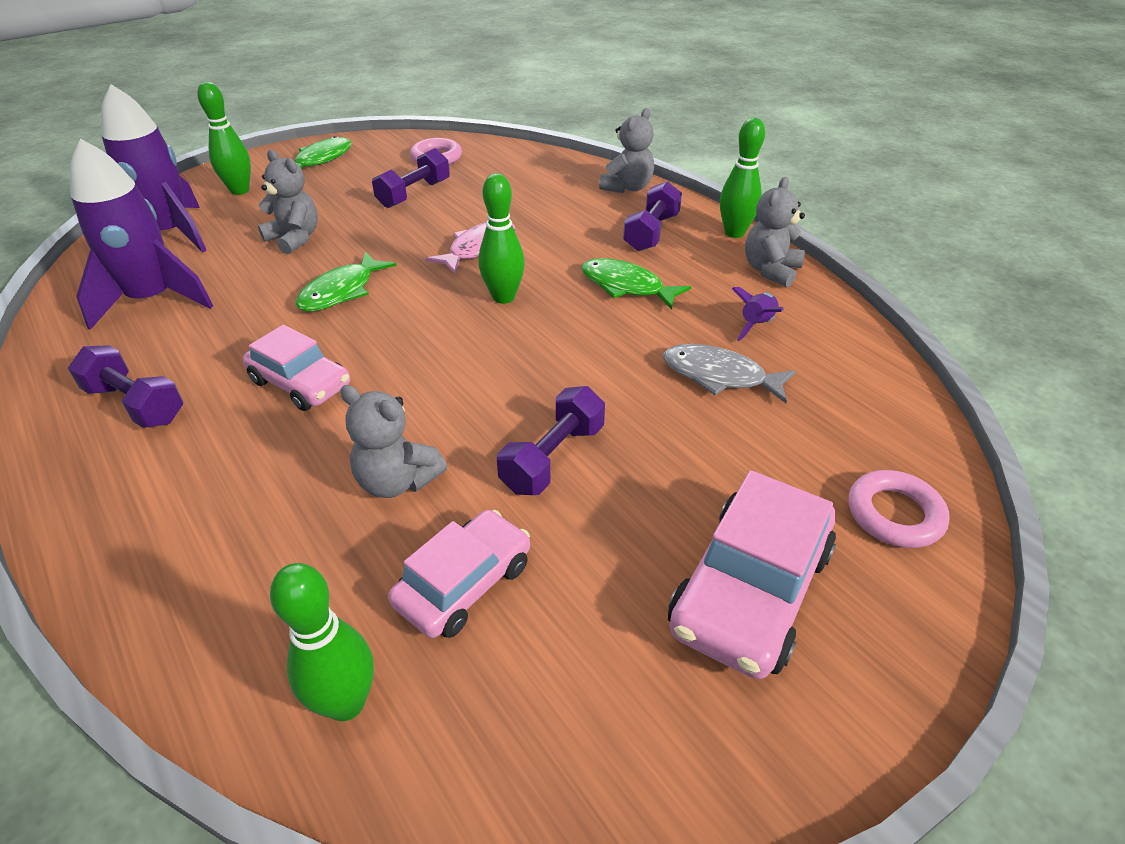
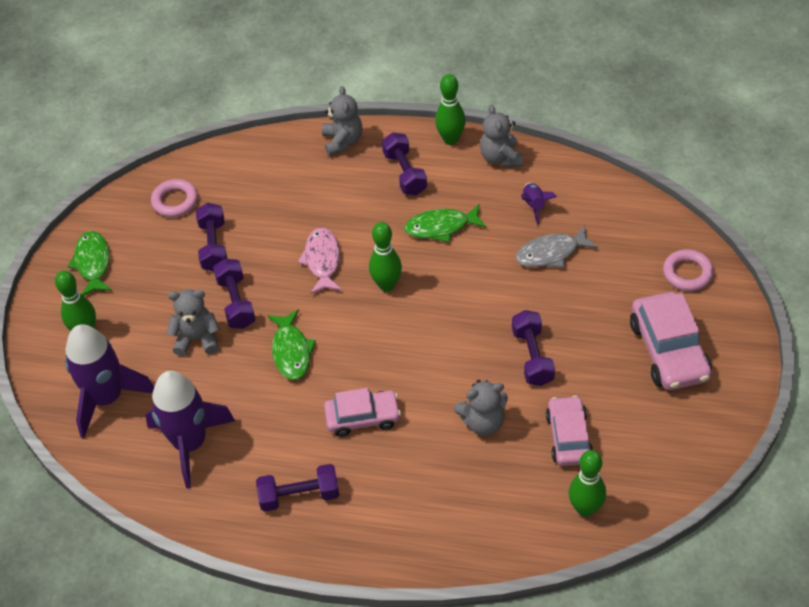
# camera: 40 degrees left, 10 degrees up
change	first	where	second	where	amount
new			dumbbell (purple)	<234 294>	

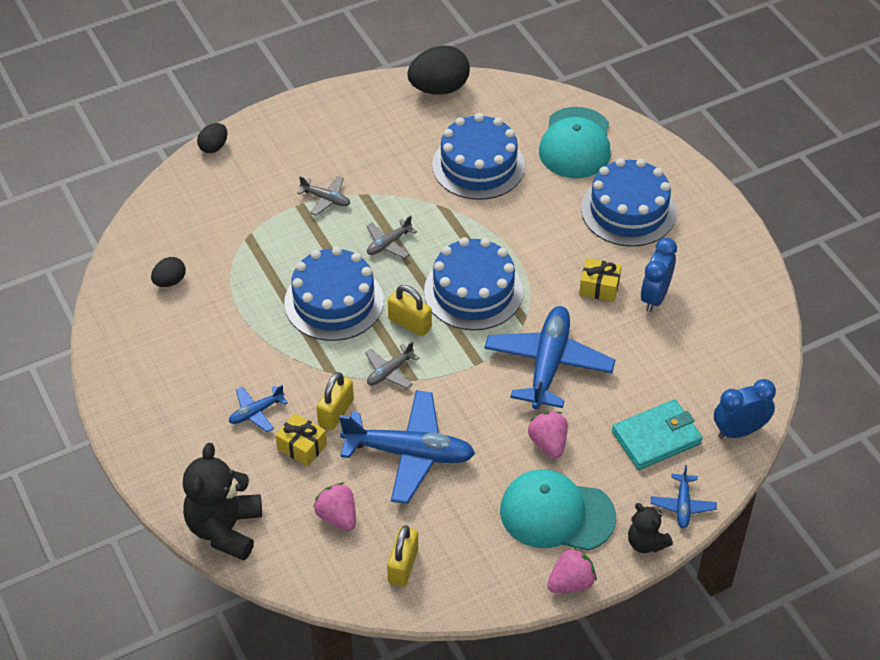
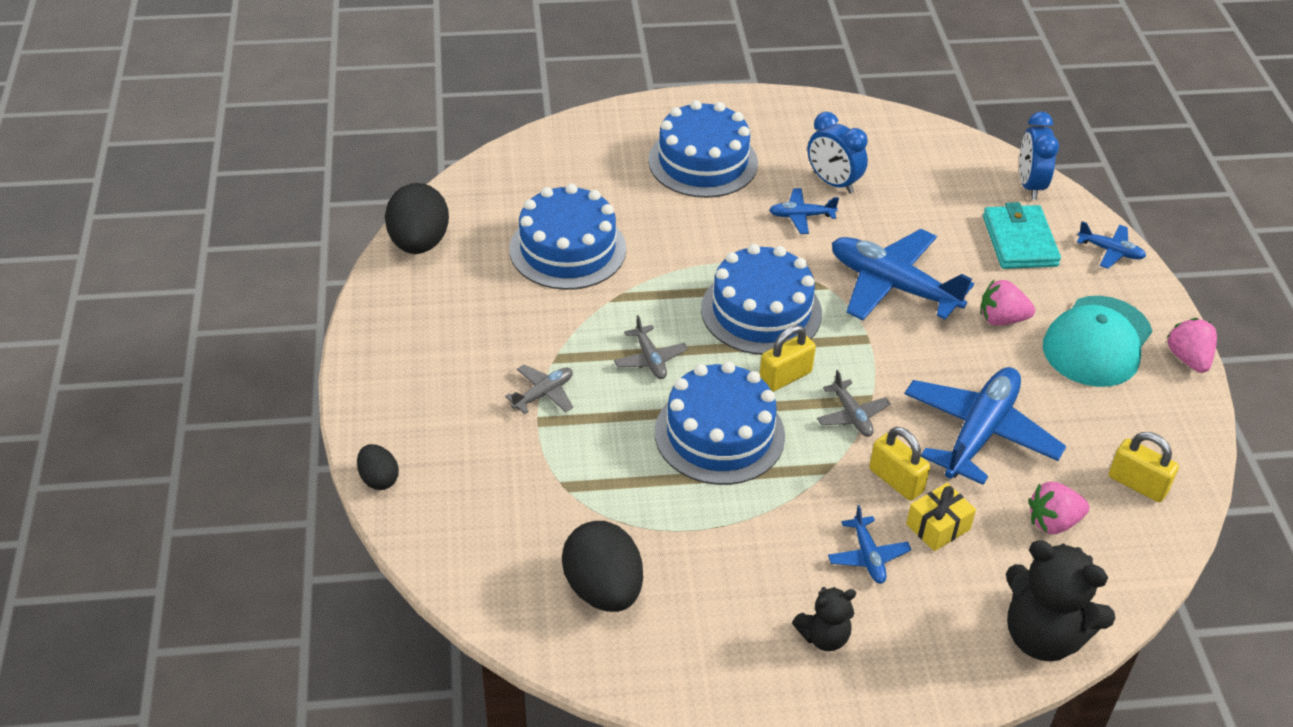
# camera: 70 degrees left, 5 degrees down
change	first	where	second	where	amount
scaled	egg (black)	<168 272>		<602 566>	x1.88
swapped	gift (yellow)	<600 280>	plane (blue)	<804 211>	
shifted	teddy bear (black)	<650 528>		<824 619>	
gone	cap (turquoise)	<575 142>			

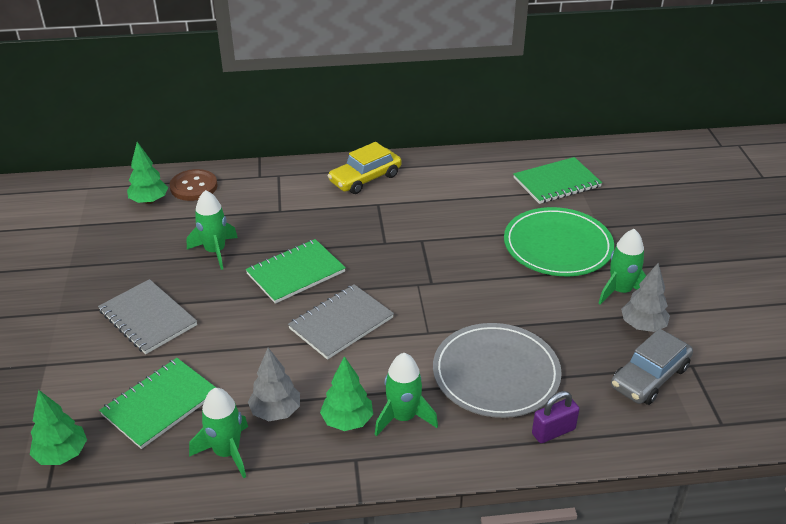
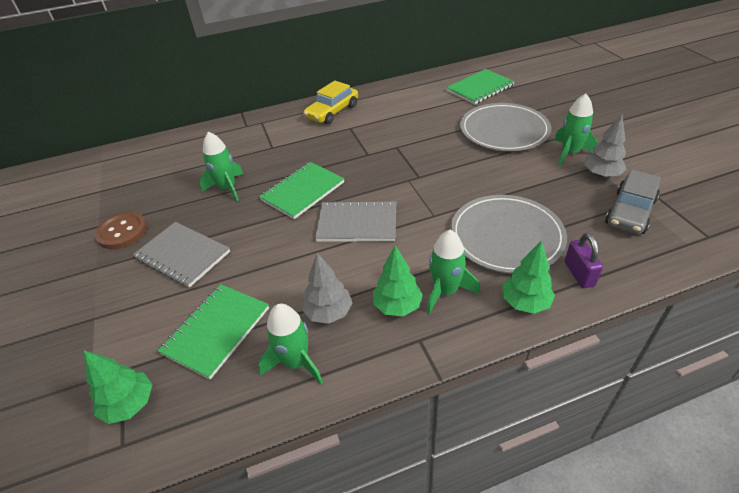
# camera: 10 degrees left, 5 degrees up
change	first	where	second	where	amount
shifted	button (brown)	<194 185>		<121 230>	
rotated	notebook (grey)	<341 322>		<355 221>	60 degrees clockwise
repainted	plate (green)	<559 241>	plate (grey)	<505 127>	
shifted	tree (green)	<147 173>		<529 277>	
rotated	padlock (purple)	<555 417>		<584 260>	60 degrees counterclockwise

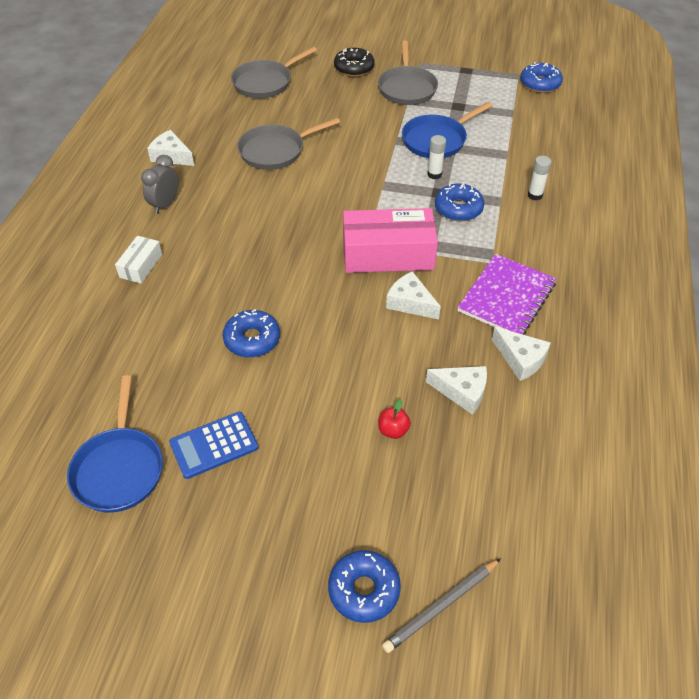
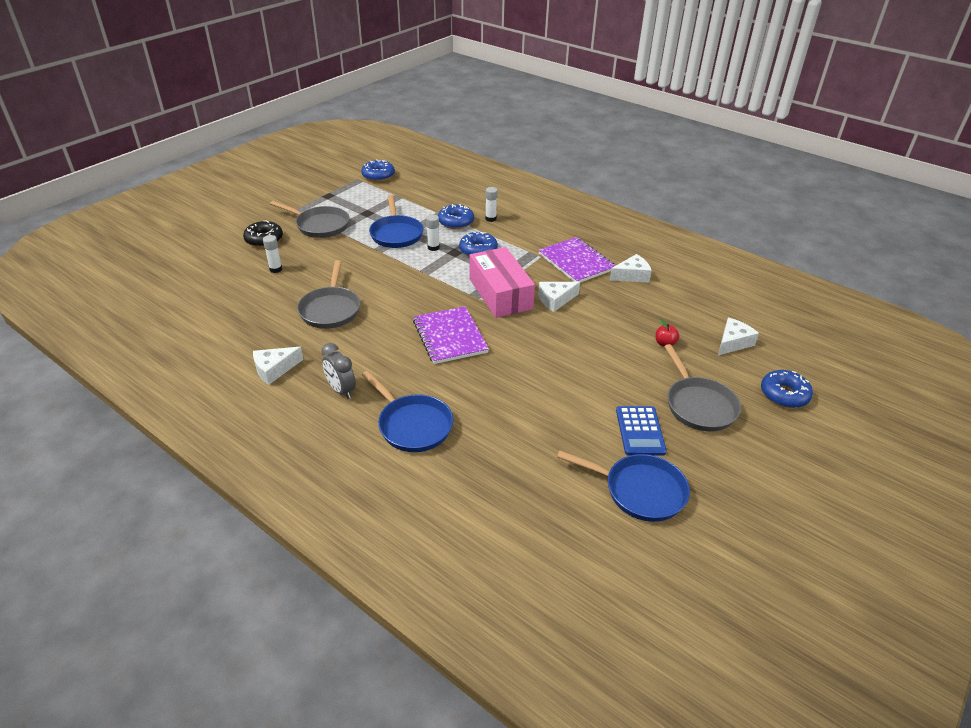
# camera: 65 degrees left, 10 degrees down
change	first	where	second	where	amount
new			glue stick (white)	<272 254>	
swapped	box (white)	<138 260>	pan (blue)	<407 411>	
new			notebook (purple)	<451 335>	
shifted	donut (blue)	<251 333>		<456 216>	
rotated	box (pink)	<390 240>		<502 282>	45 degrees counterclockwise
shifted	pan (grey)	<274 72>		<702 388>	
shifted	cheese (white)	<456 390>		<738 336>	
gone	pencil (grey)	<441 605>			

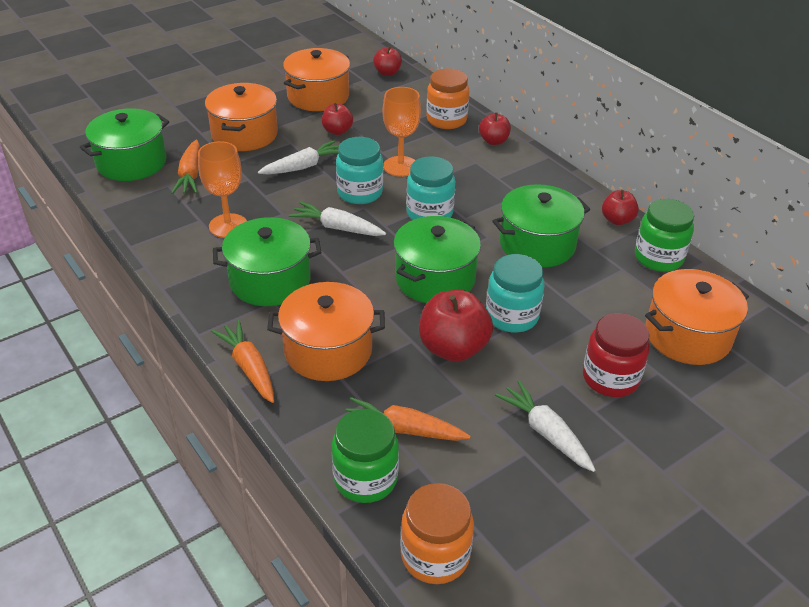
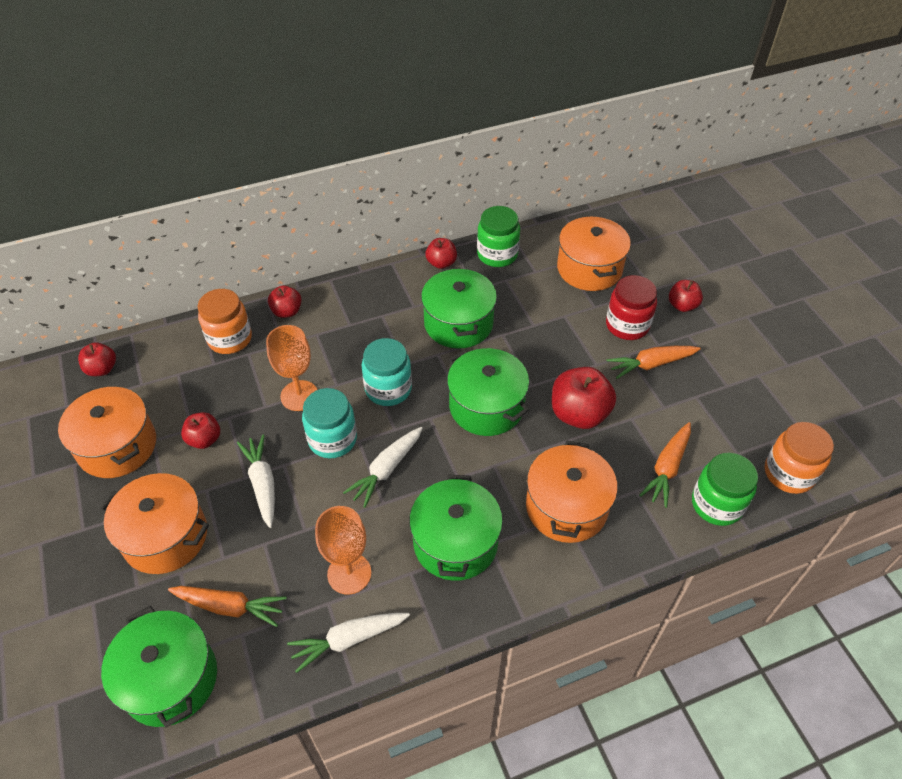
# camera: 75 degrees left, 10 degrees up
change	first	where	second	where	amount
shifted	carrot (white)	<545 426>		<348 643>	
shifted	carrot (orange)	<242 361>		<653 362>	
new			apple (red)	<686 296>	
gone	jar (turquoise)	<515 293>			

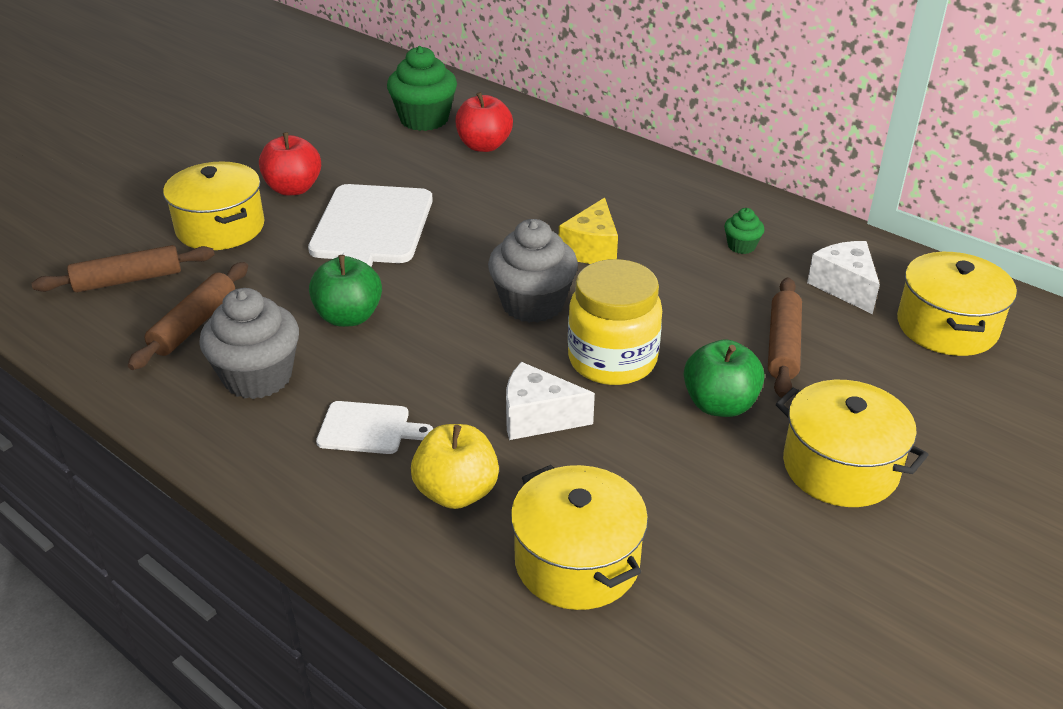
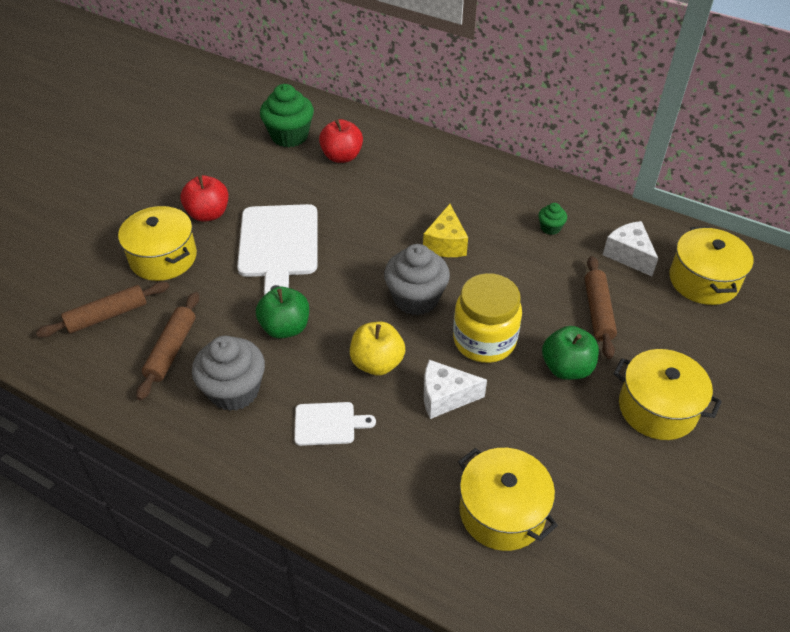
# camera: 10 degrees left, 10 degrees up
change	first	where	second	where	amount
shifted	apple (yellow)	<455 466>		<377 348>	

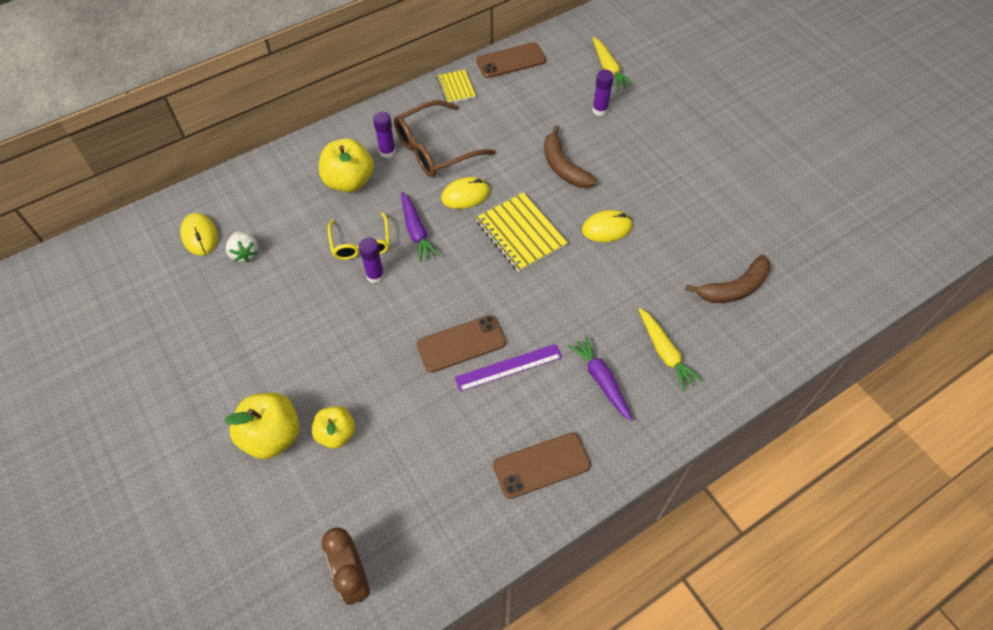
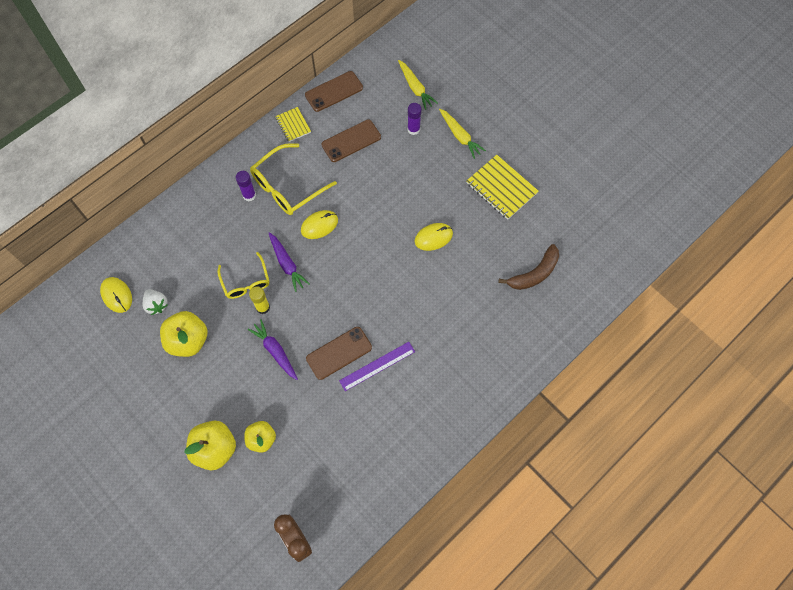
# camera: 10 degrees left, 10 degrees up
change	first	where	second	where	amount
shifted	apple (yellow)	<346 165>		<184 334>	
shifted	carrot (purple)	<600 378>		<273 349>	
repainted	glue stick (purple)	<371 260>	glue stick (yellow)	<259 300>	
repainted	glasses (brown)	<445 138>	glasses (yellow)	<293 179>	
shifted	phone (brown)	<542 465>		<351 140>	
shifted	carrot (yellow)	<670 349>		<462 134>	
shifted	notebook (yellow)	<522 232>		<503 187>	
gone	banana (brown)	<570 156>			

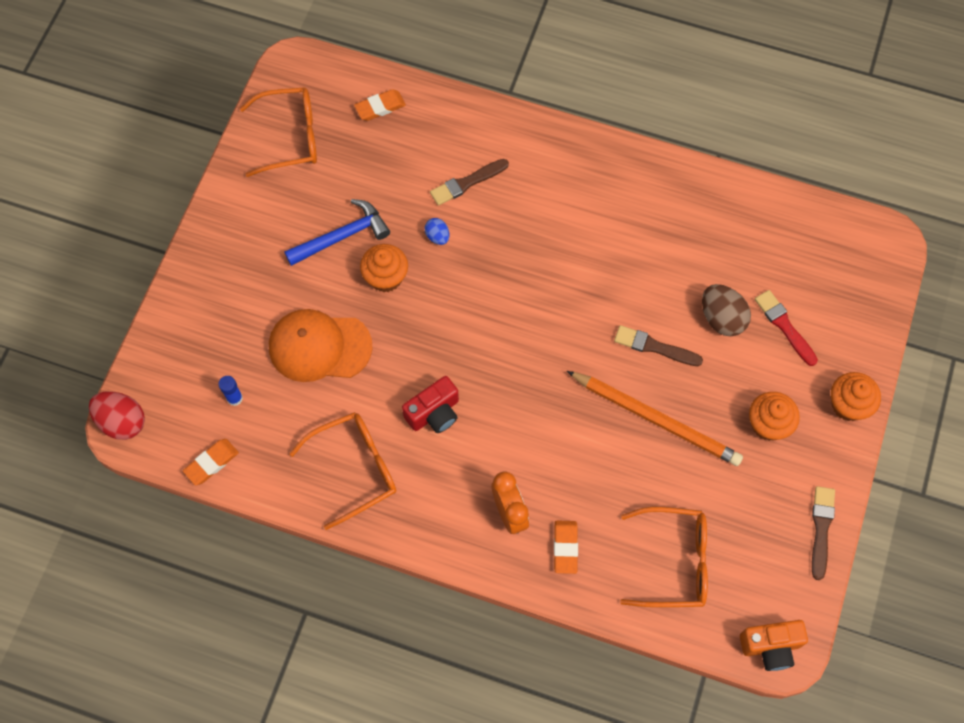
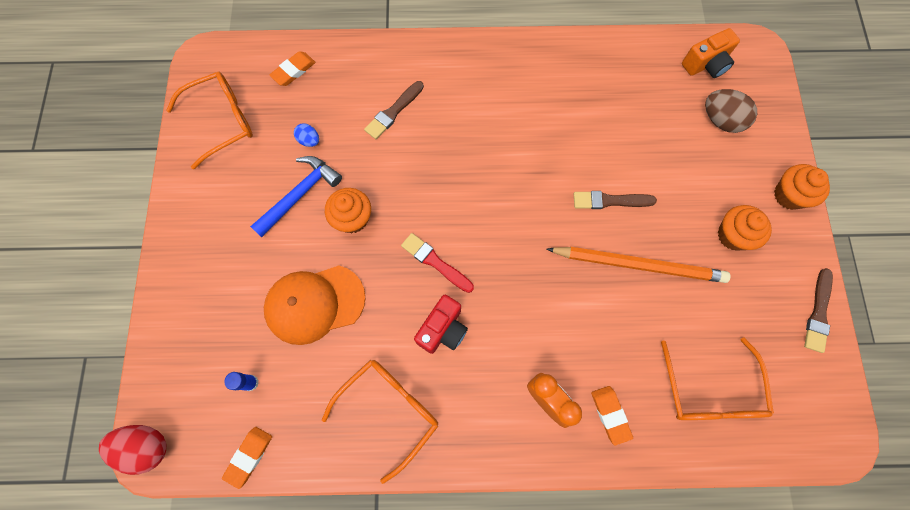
# camera: 20 degrees left, 5 degrees up
change	first	where	second	where	amount
shifted	egg (blue)	<437 231>		<306 135>	
shifted	brush (red)	<786 328>		<437 263>	
rotated	glasses (orange)	<664 557>		<717 379>	105 degrees clockwise
shifted	camera (orange)	<774 645>		<711 53>	
shifted	egg (brown)	<726 310>		<731 111>	
rotated	brush (brown)	<823 533>		<818 310>	150 degrees counterclockwise

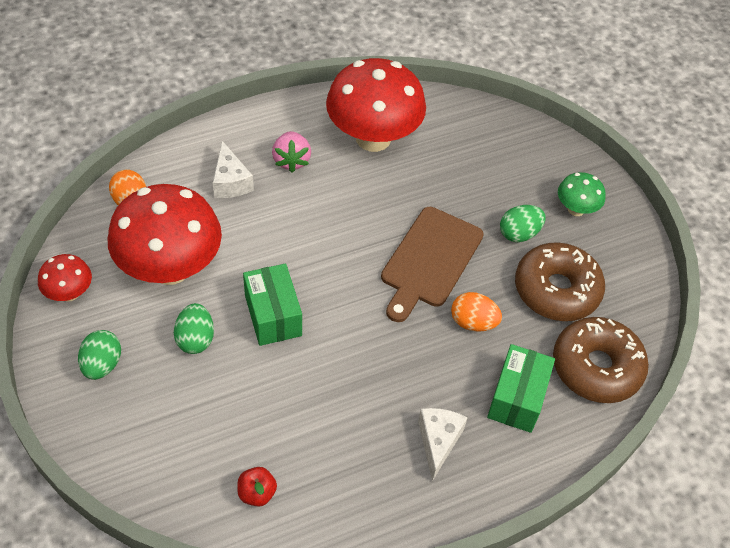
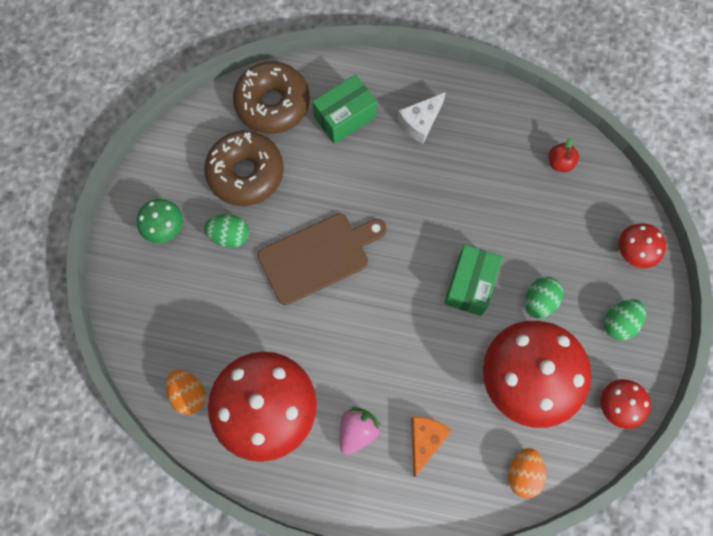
# camera: 140 degrees left, 20 degrees up
change	first	where	second	where	amount
shifted	egg (orange)	<476 312>		<185 392>	
repainted	cheese (white)	<233 169>	cheese (orange)	<431 447>	
new			mushroom (red)	<642 245>	

